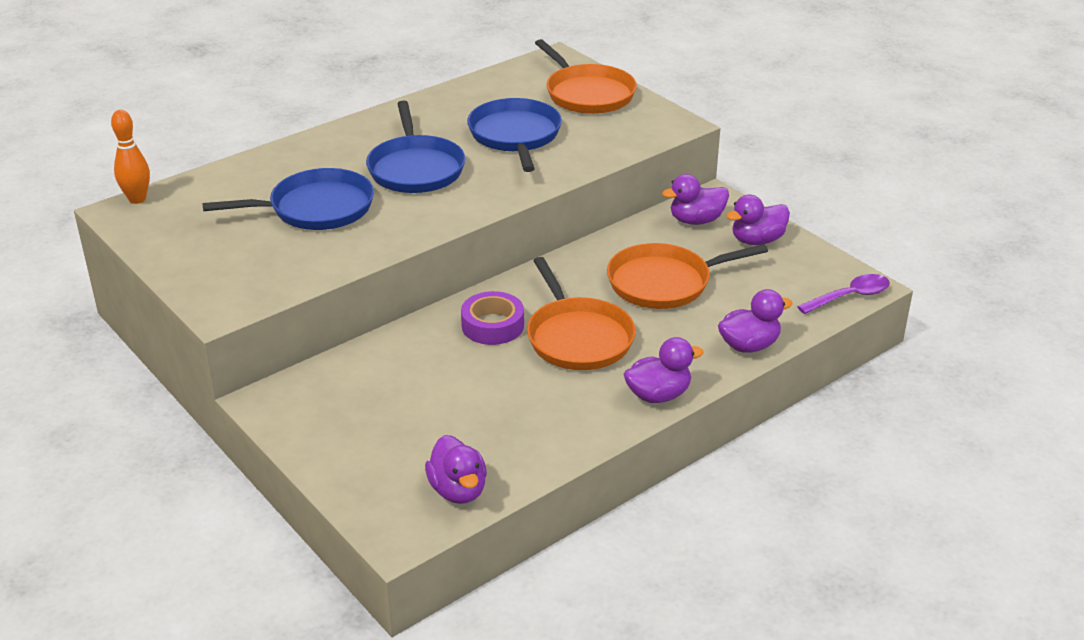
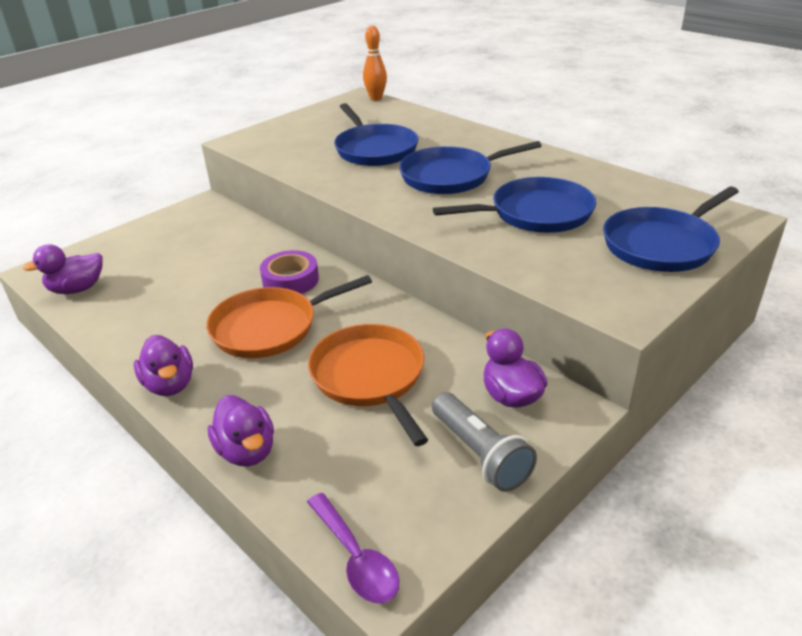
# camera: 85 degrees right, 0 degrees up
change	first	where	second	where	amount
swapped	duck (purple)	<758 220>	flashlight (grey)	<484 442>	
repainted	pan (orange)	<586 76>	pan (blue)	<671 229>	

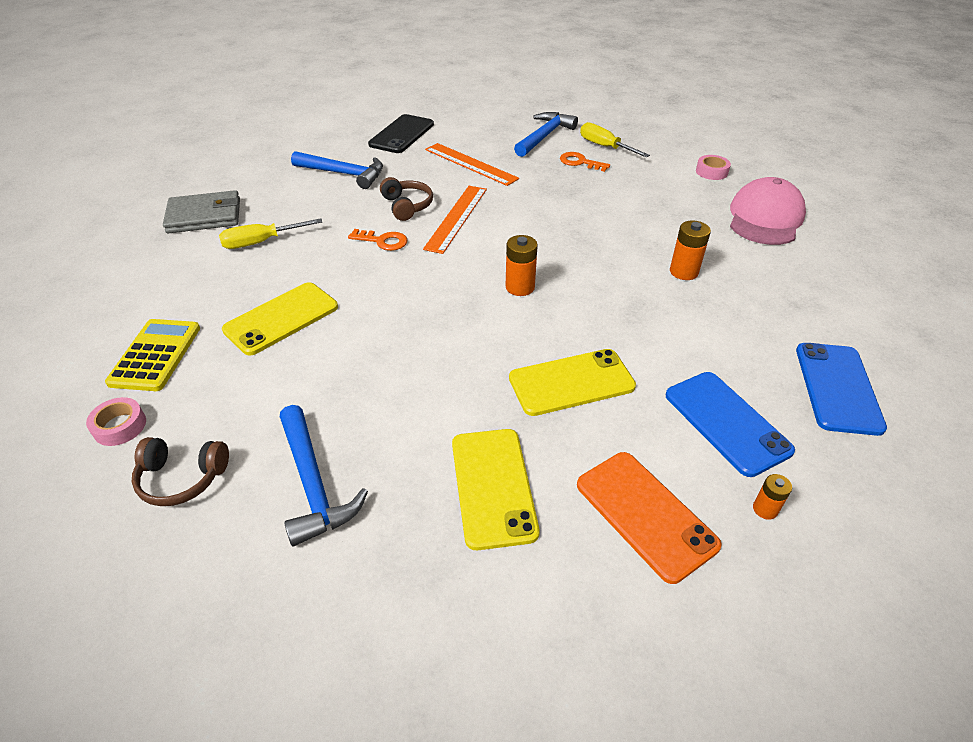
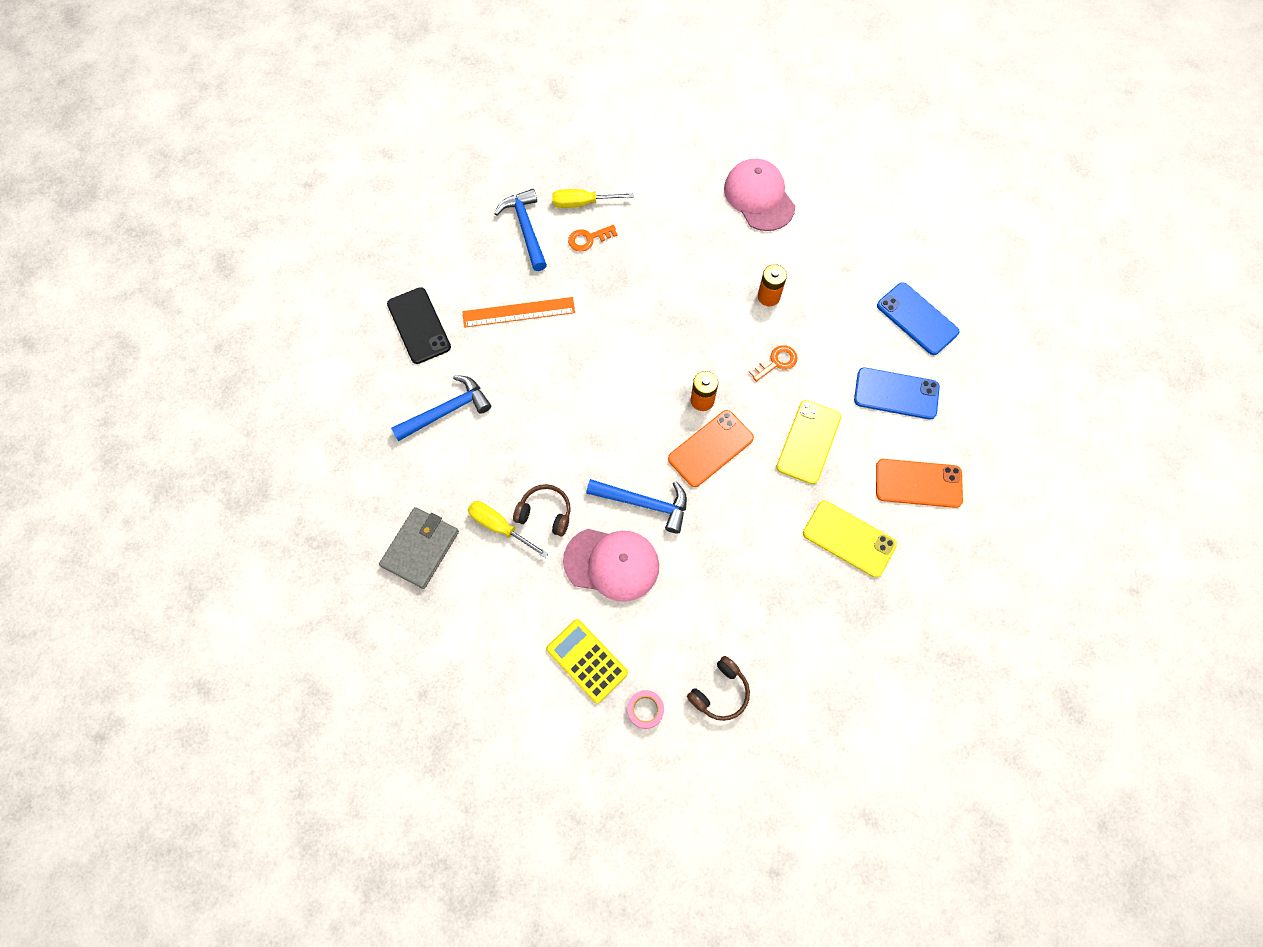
# camera: 50 degrees left, 25 degrees up
change	first	where	second	where	amount
rotated	screwdriver (yellow)	<270 233>		<508 529>	105 degrees clockwise
shifted	headphones (brown)	<406 199>		<542 510>	
swapped	phone (yellow)	<280 318>	cap (pink)	<611 565>	
shifted	hammer (blue)	<324 475>		<636 506>	
new			phone (orange)	<711 448>	
shifted	key (orange)	<378 240>		<773 363>	
gone	ruler (orange)	<455 220>			
gone	tape (pink)	<713 167>			
gone	battery (orange)	<772 497>			

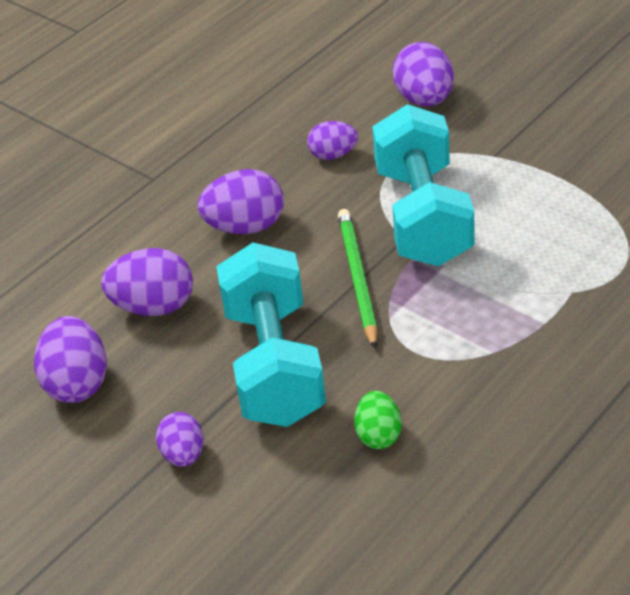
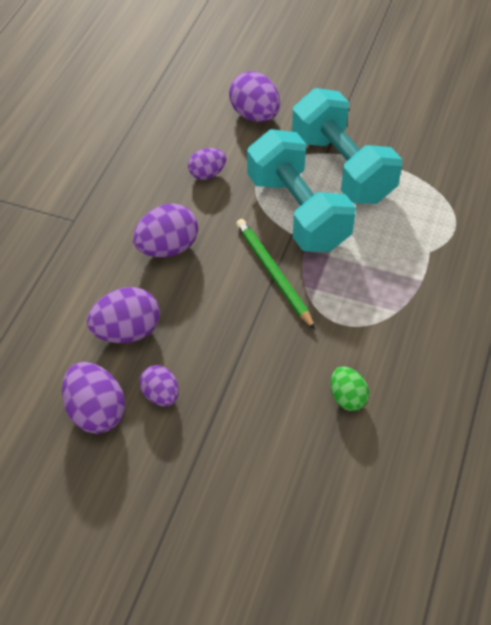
# camera: 25 degrees left, 10 degrees up
change	first	where	second	where	amount
shifted	egg (purple)	<179 439>		<159 385>	
shifted	dumbbell (turquoise)	<271 334>		<347 146>	

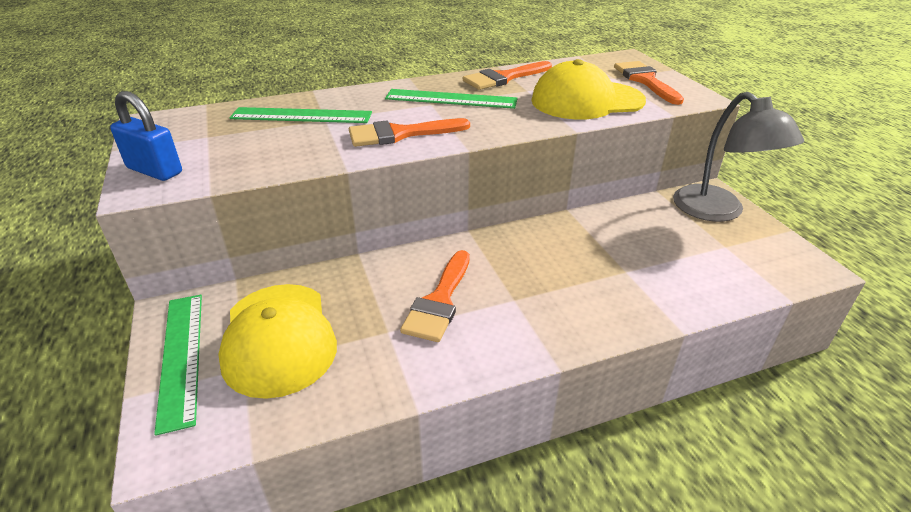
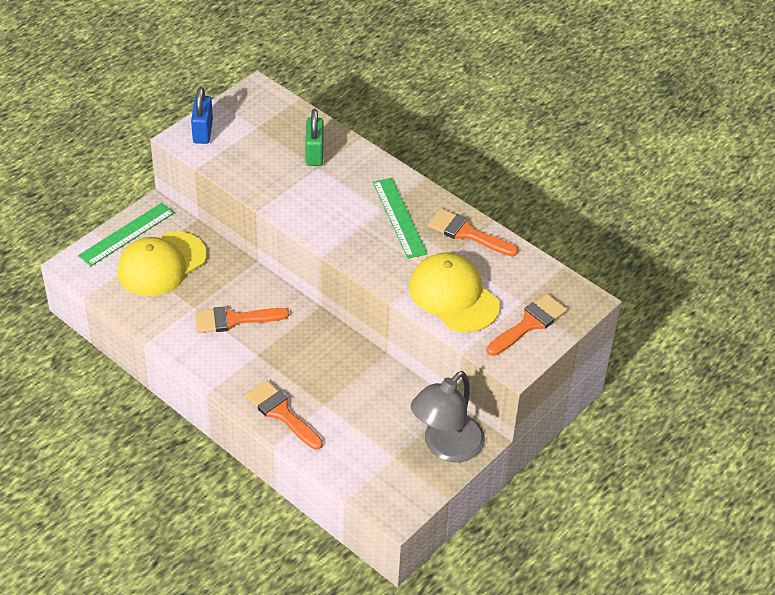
# camera: 60 degrees right, 10 degrees up
change	first	where	second	where	amount
shifted	brush (orange)	<409 132>		<284 415>	
swapped	ruler (green)	<300 115>	padlock (green)	<315 137>	

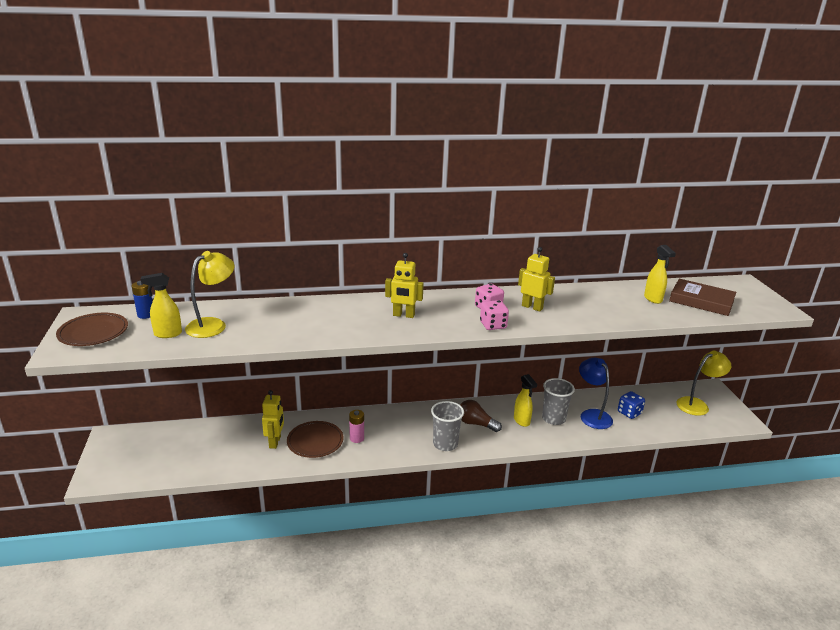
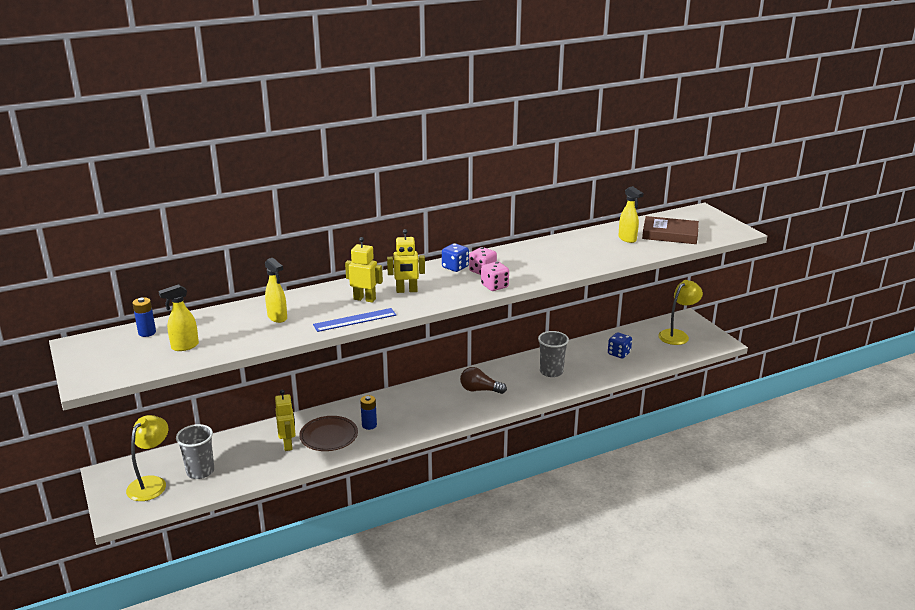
# camera: 15 degrees left, 0 degrees up
change	first	where	second	where	amount
shifted	lamp (yellow)	<209 294>		<147 458>	
shifted	cup (grey)	<447 426>		<195 451>	
shifted	spray bottle (yellow)	<525 400>		<276 290>	
new			ruler (blue)	<354 320>	
shifted	robot (yellow)	<536 279>		<364 270>	
repainted	battery (pink)	<356 426>	battery (blue)	<368 412>	
new			dice (blue)	<455 257>	
gone	plate (brown)	<92 329>			
gone	lamp (blue)	<596 393>			

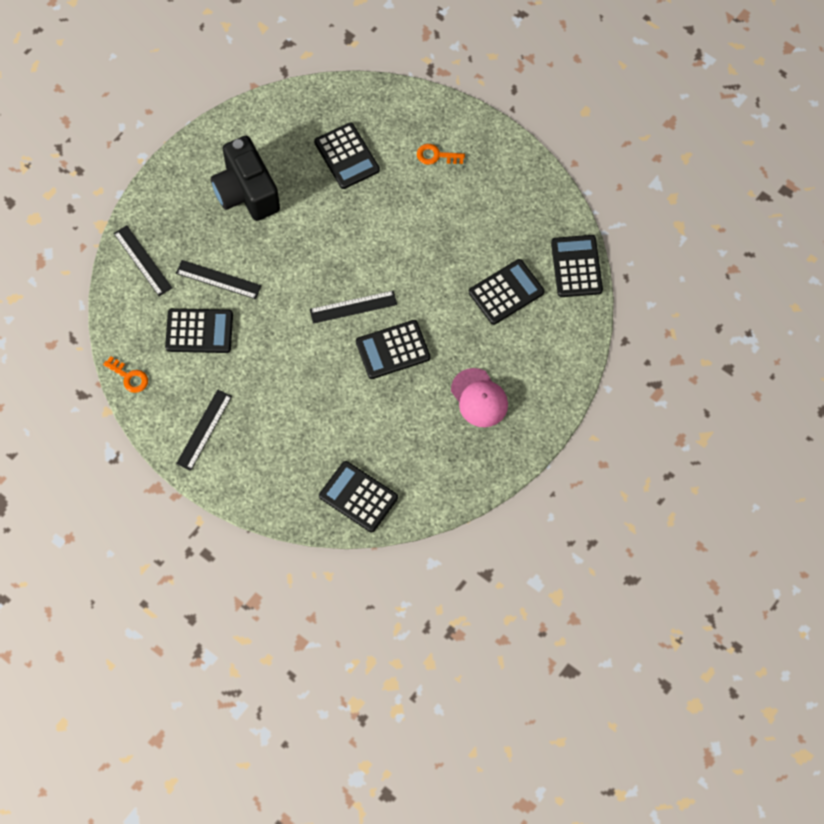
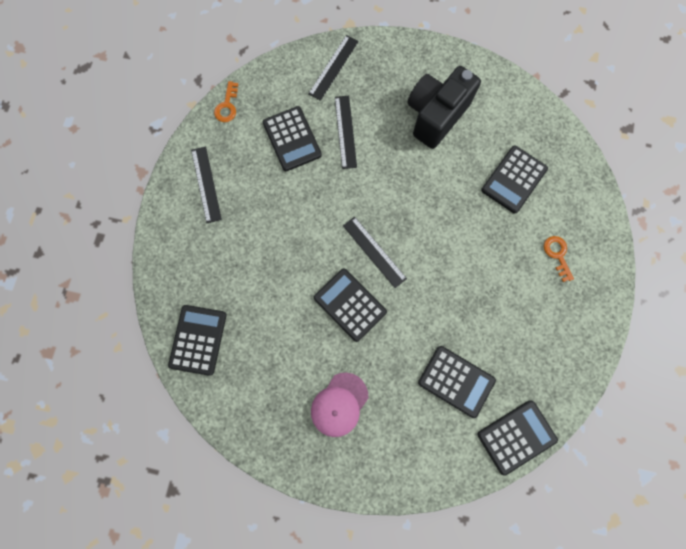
# camera: 65 degrees right, 10 degrees up
change	first	where	second	where	amount
rotated	ruler (black)	<204 430>		<206 184>	75 degrees clockwise

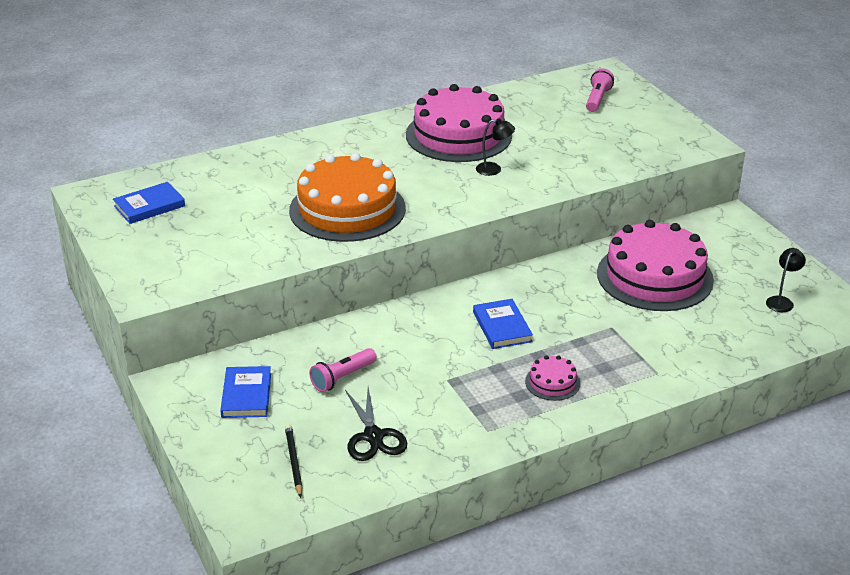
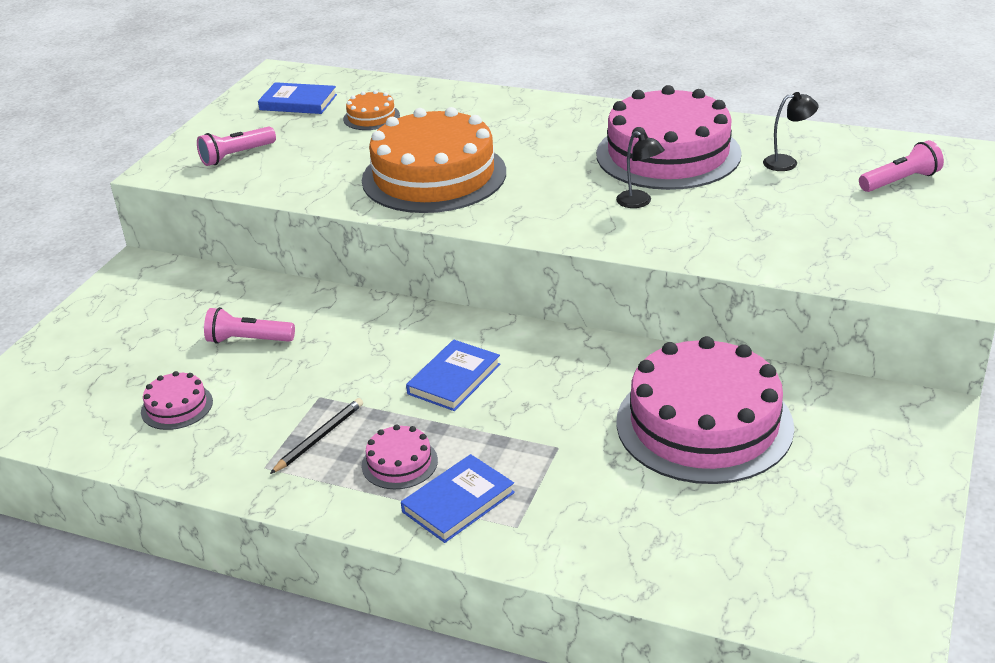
# camera: 50 degrees right, 0 degrees up
change	first	where	second	where	amount
swapped	scissors (black)	<376 424>	cake (pink)	<177 400>	
new			flashlight (pink)	<236 146>	
shifted	pencil (black)	<294 461>		<316 436>	
new			cake (orange)	<371 110>	
shifted	book (blue)	<245 392>		<458 498>	
shifted	lamp (black)	<786 280>		<791 131>	

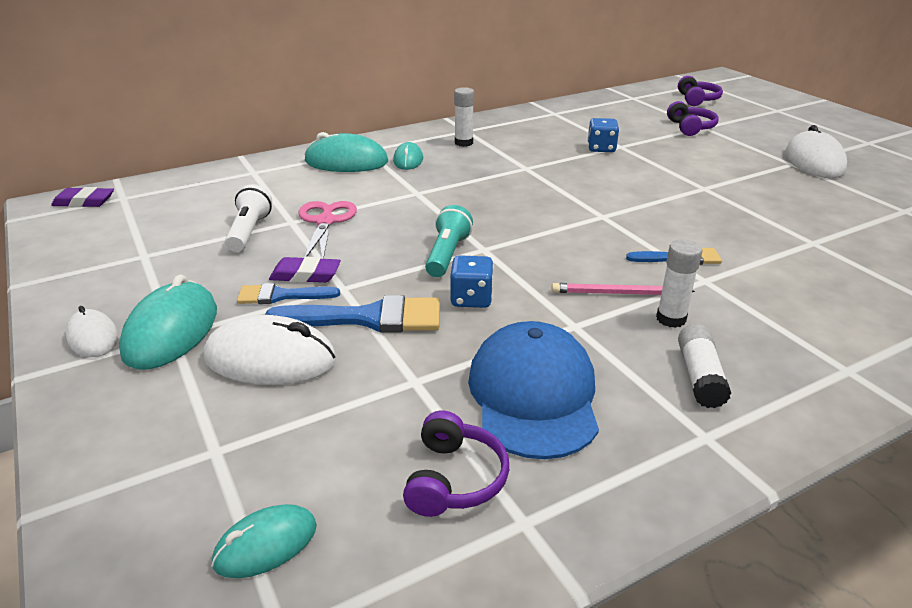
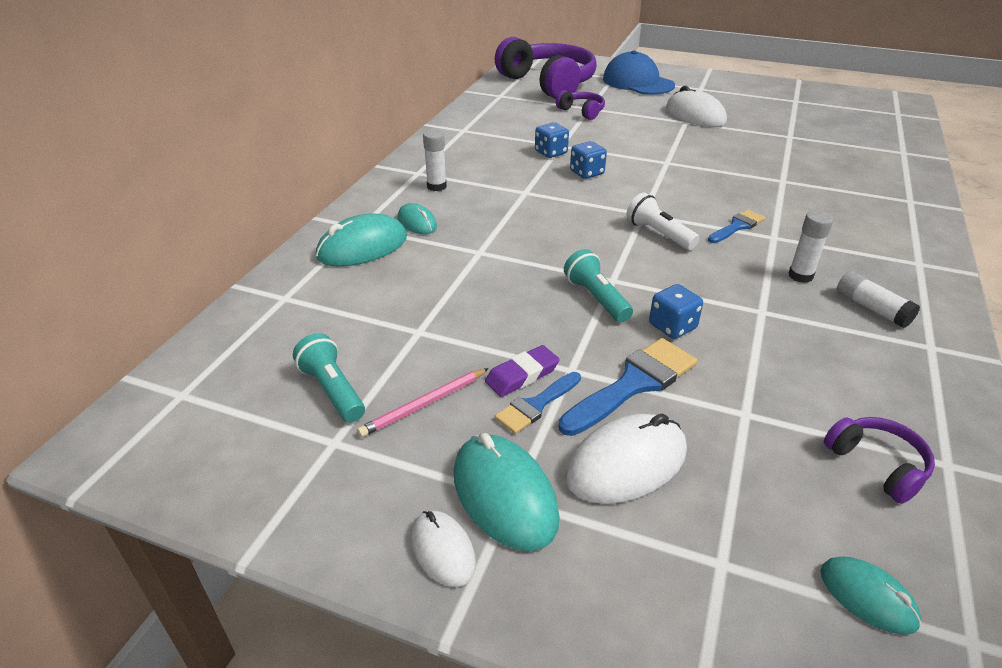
# camera: 40 degrees left, 5 degrees up
change	first	where	second	where	amount
new			flashlight (turquoise)	<329 378>	
shifted	pencil (pink)	<623 289>		<423 402>	
rotated	mouse (white)	<92 331>		<443 548>	45 degrees clockwise
scaled	headphones (purple)	<700 91>		<546 68>	x2.27
new			dice (blue)	<588 160>	
shifted	cap (blue)	<533 390>		<639 73>	
shifted	flashlight (white)	<248 218>		<663 221>	
rotated	mouse (turquoise)	<264 541>		<870 595>	60 degrees counterclockwise
gone	eraser (purple)	<82 197>			
gone	scissors (pink)	<328 230>			

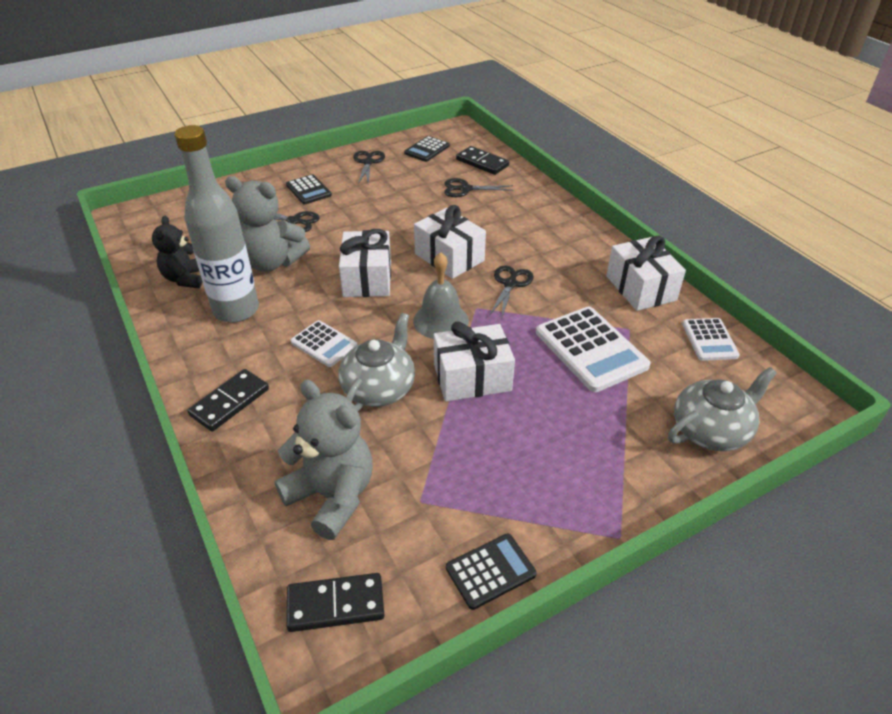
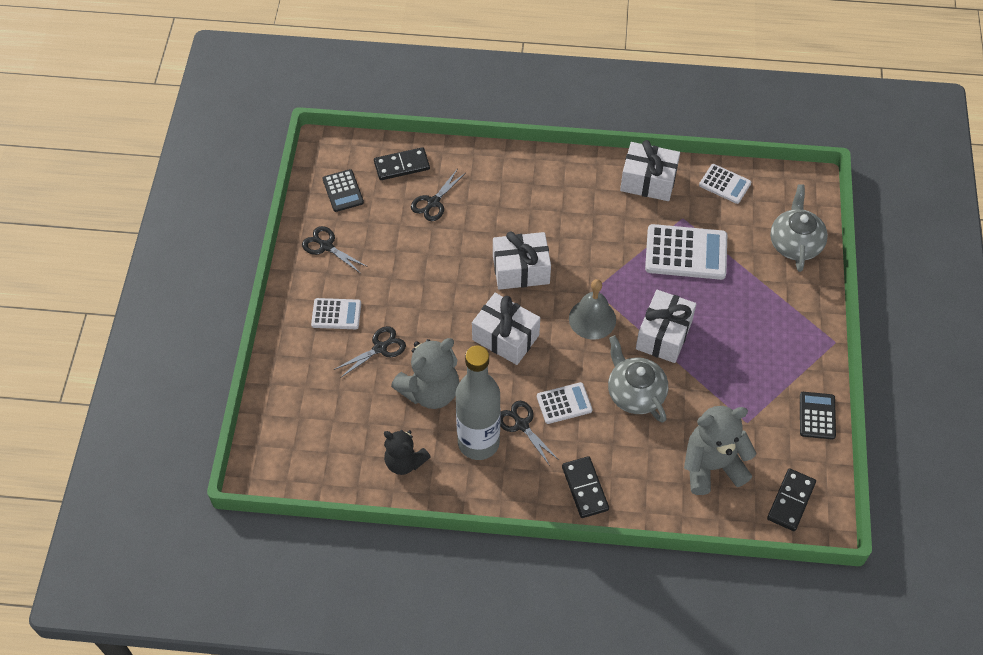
# camera: 55 degrees left, 15 degrees up
change	first	where	second	where	amount
repainted	calculator (black)	<309 189>	calculator (white)	<336 313>	
shifted	scissors (black)	<511 293>		<529 433>	

